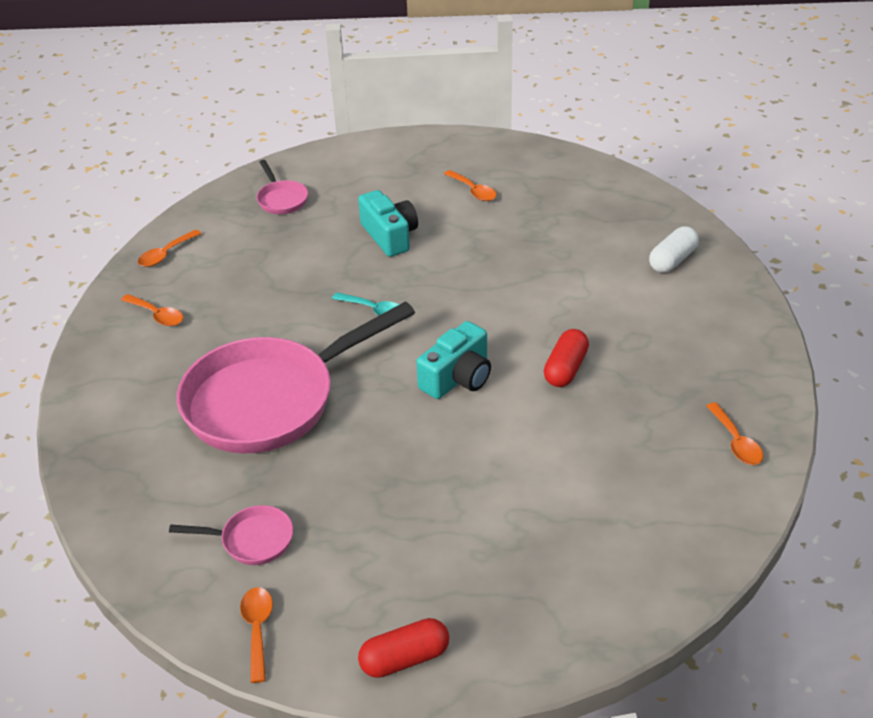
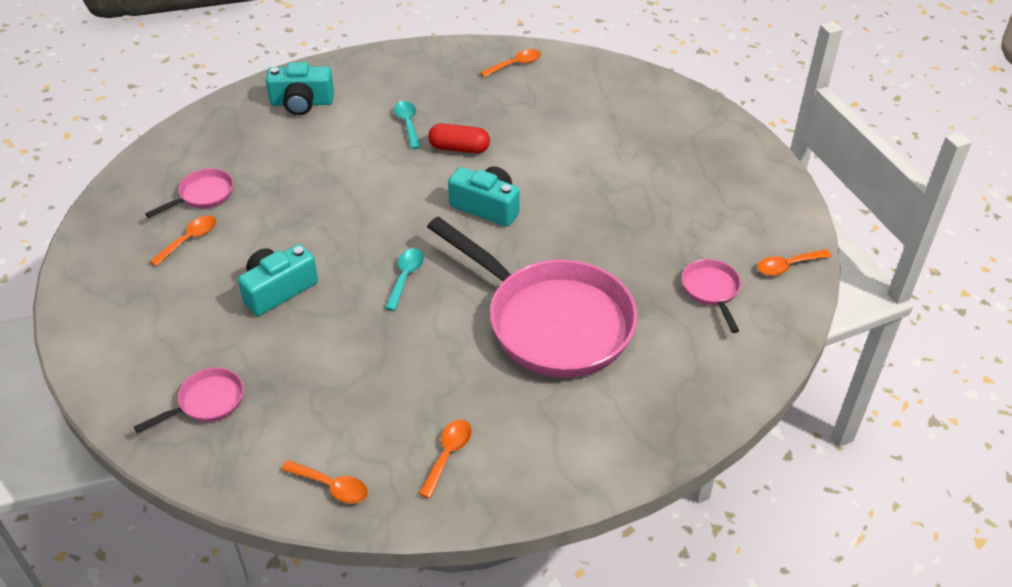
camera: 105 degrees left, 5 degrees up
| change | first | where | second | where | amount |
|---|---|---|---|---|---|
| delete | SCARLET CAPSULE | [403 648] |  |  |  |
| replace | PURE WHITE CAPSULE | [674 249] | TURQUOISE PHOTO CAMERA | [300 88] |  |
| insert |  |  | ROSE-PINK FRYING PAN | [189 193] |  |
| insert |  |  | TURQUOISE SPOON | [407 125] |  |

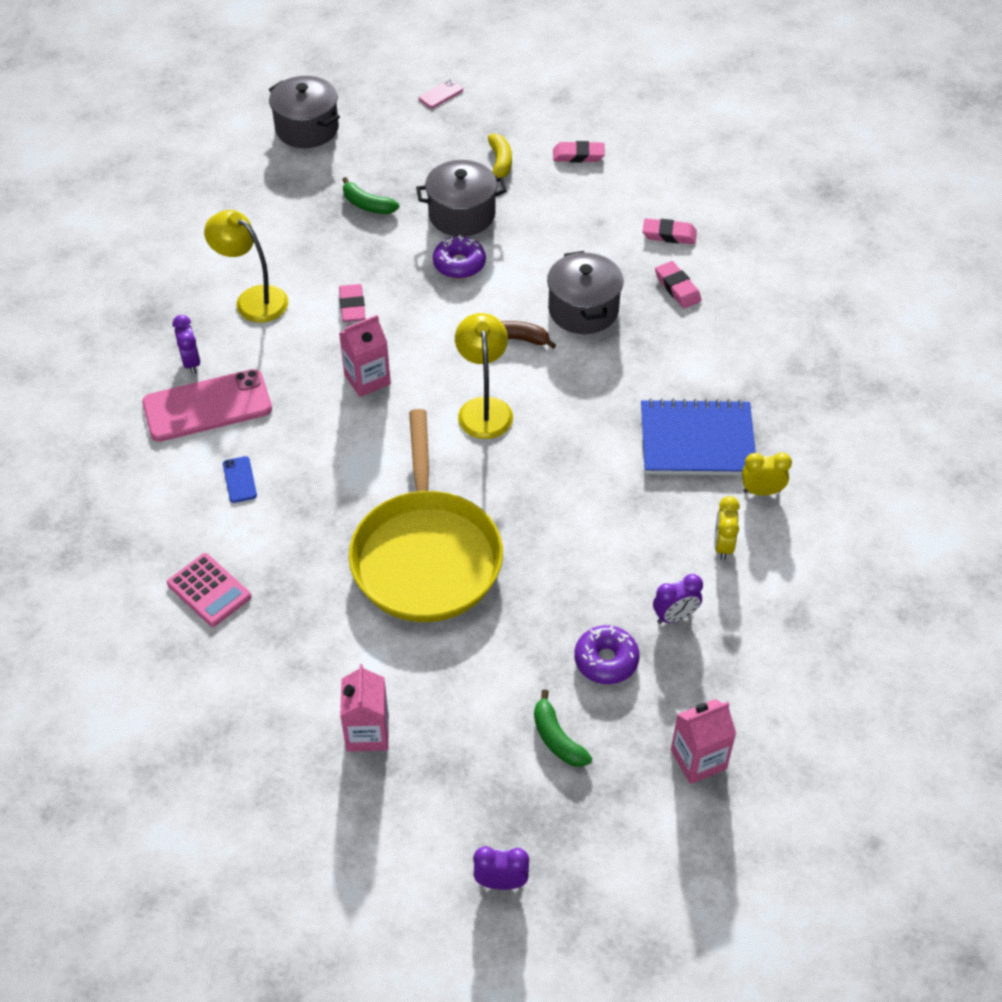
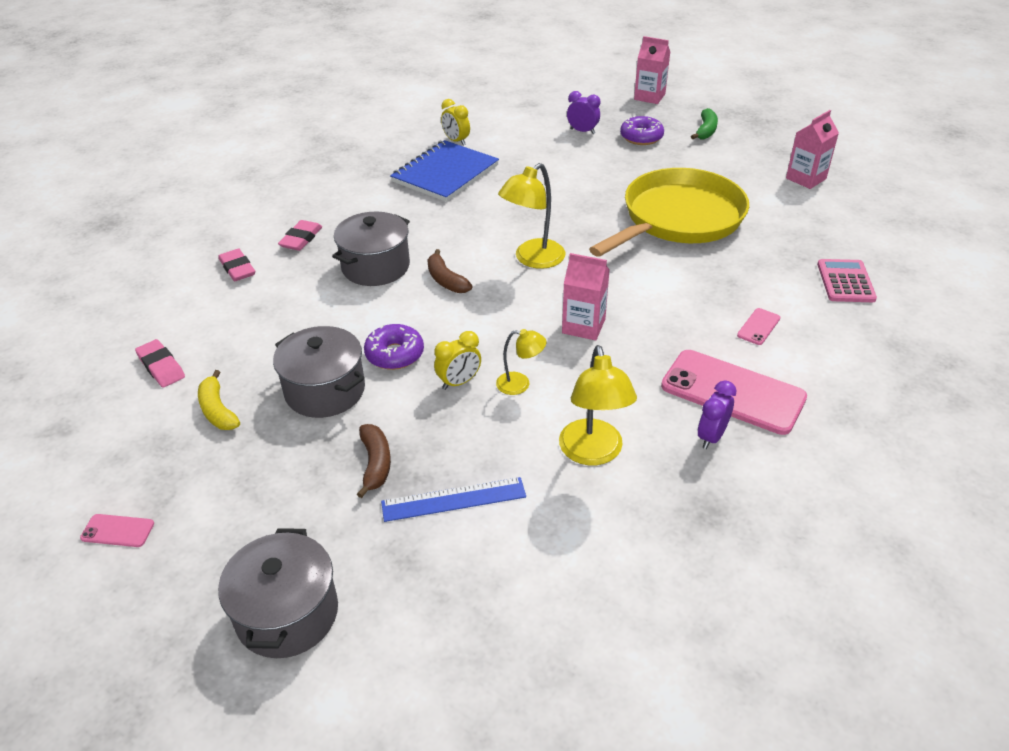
camera: 130 degrees left, 10 degrees down
| change | first | where | second | where | amount |
|---|---|---|---|---|---|
| recolor | COBALT MOBILE PHONE | [240 479] | ROSE-PINK MOBILE PHONE | [758 326] |  |
| replace | ROSE-PINK GUM ERASER | [352 303] | YELLOW READING LAMP | [521 362] |  |
| recolor | GREEN TOY BANANA | [370 195] | RUSSET TOY BANANA | [374 461] |  |
| delete | VIOLET BEDSIDE CLOCK | [501 868] |  |  |  |
| rotate | YELLOW TOY BANANA | [500 155] |  | [219 400] | 75 degrees counterclockwise |
| rotate | COBALT NOTEBOOK | [698 436] |  | [444 171] | 75 degrees clockwise |
| move | YELLOW BEDSIDE CLOCK | [727 528] |  | [457 360] |  |
| insert |  |  | COBALT MEASURING STICK | [453 499] |  |

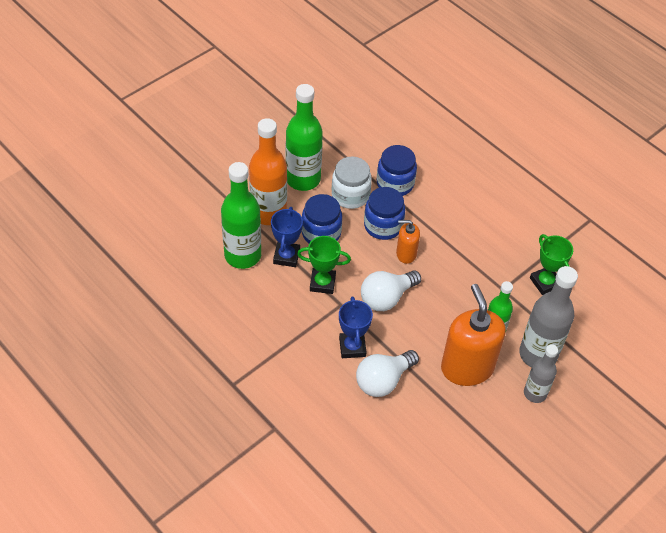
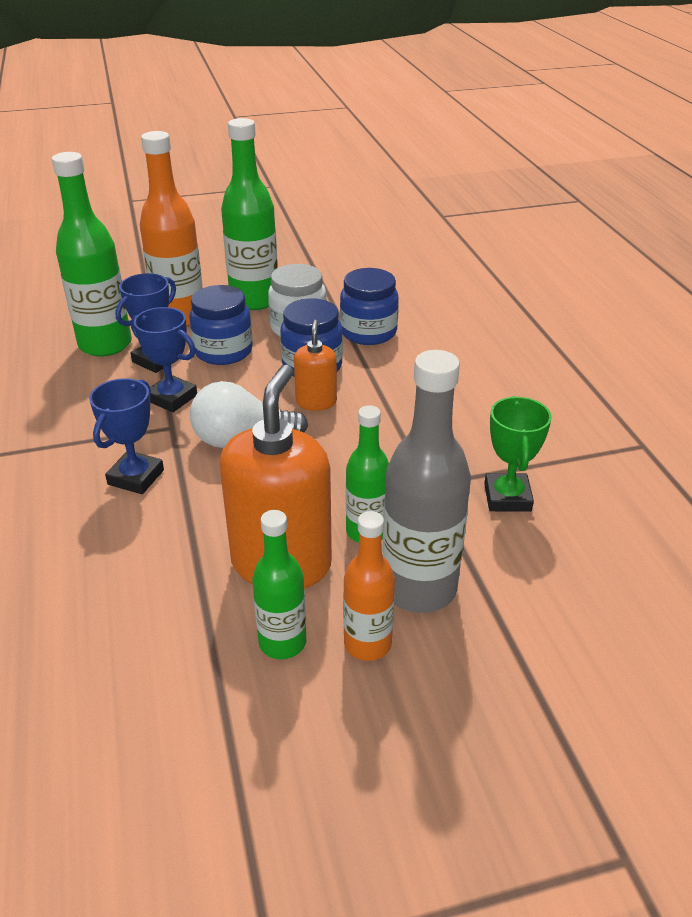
camera: 30 degrees right, 15 degrees down
| change | first | where | second | where | amount |
|---|---|---|---|---|---|
| recolor | GREEN TROPHY | [324 265] | COBALT TROPHY | [164 359] |  |
| delete | PURE WHITE LIGHTBULB | [387 373] |  |  |  |
| rotate | ORANGE-COLOURED SOAP PUMP | [408 242] |  | [315 365] | 60 degrees clockwise |
| recolor | GRAY FLASK | [541 373] | ORANGE-COLOURED FLASK | [369 586] |  |
| insert |  |  | GREEN FLASK | [279 584] |  |

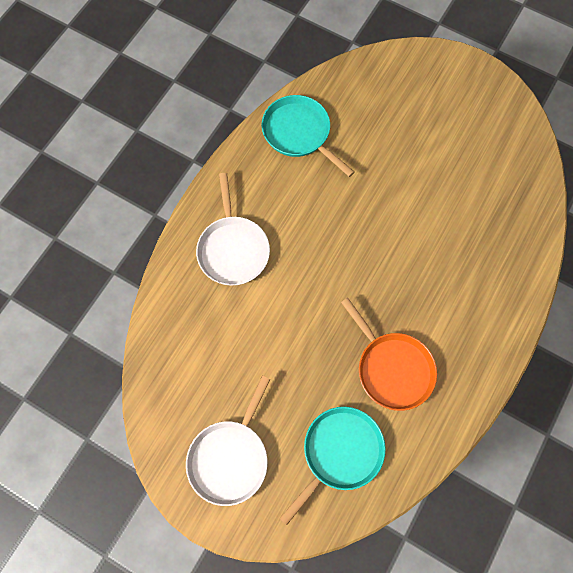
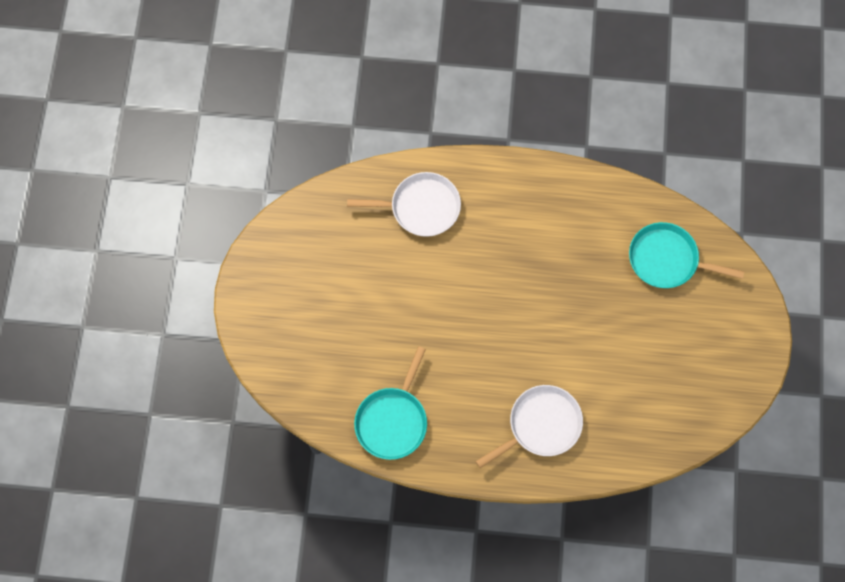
camera: 115 degrees left, 0 degrees up
| change | first | where | second | where | amount |
|---|---|---|---|---|---|
| move | PURE WHITE FRYING PAN | [228 441] |  | [404 204] |  |
| delete | ORANGE-COLOURED FRYING PAN | [389 354] |  |  |  |

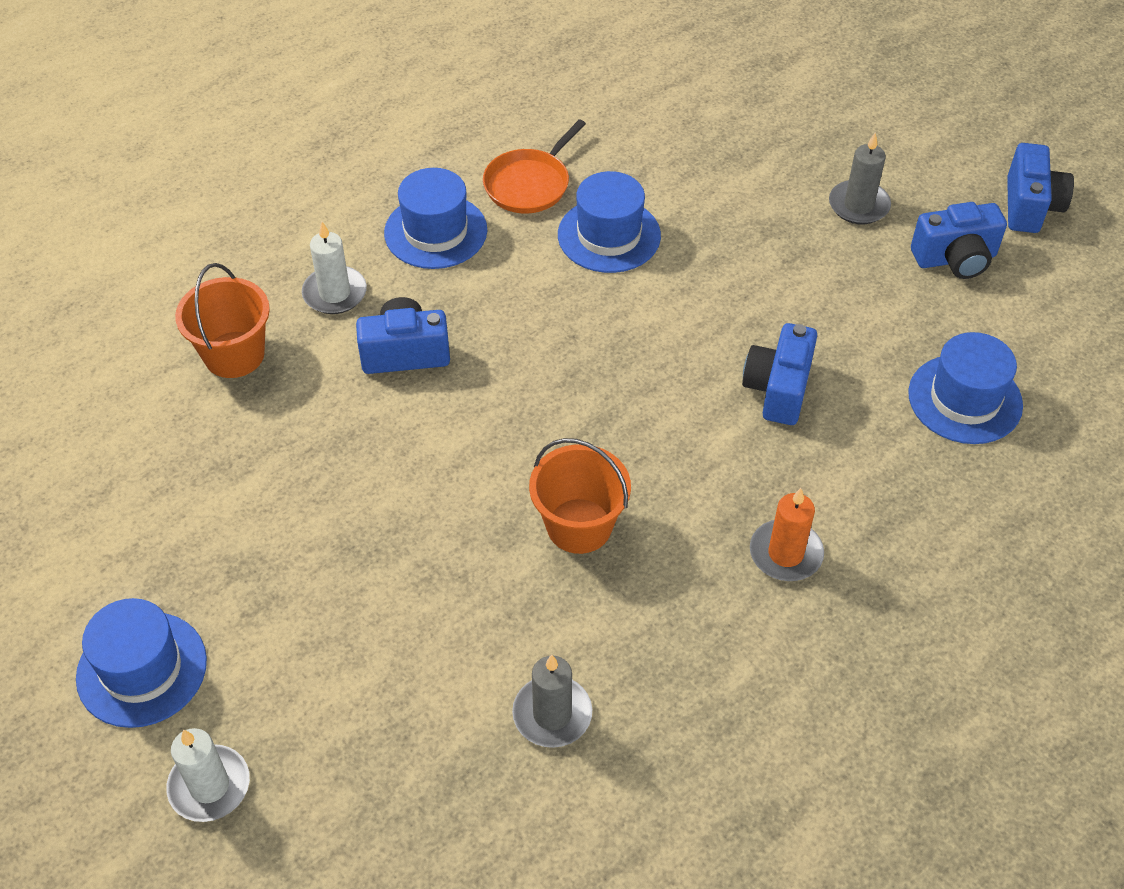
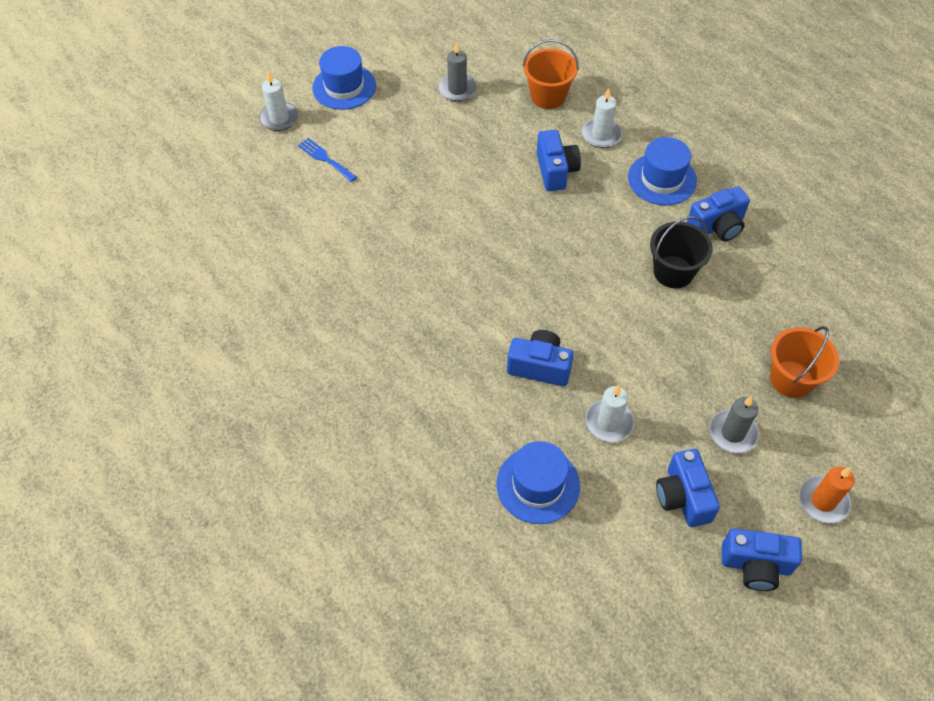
camera: 90 degrees right, 5 degrees up
| change | first | where | second | where | amount |
|---|---|---|---|---|---|
| replace | ORANGE-COLOURED FRYING PAN | [534 166] | COBALT PHOTO CAMERA | [718 213] |  |
| move | GRAY CANDLE | [552 701] |  | [457 72] |  |
| move | ORANGE-COLOURED PAIL | [580 496] |  | [804 362] |  |
| replace | COBALT TALL HAT | [609 222] | BLACK PAIL | [681 252] |  |
| move | ORANGE-COLOURED CANDLE | [787 534] |  | [827 494] |  |
| insert |  |  | COBALT DINNER FORK | [327 160] |  |
| insert |  |  | PURE WHITE CANDLE | [609 413] |  |

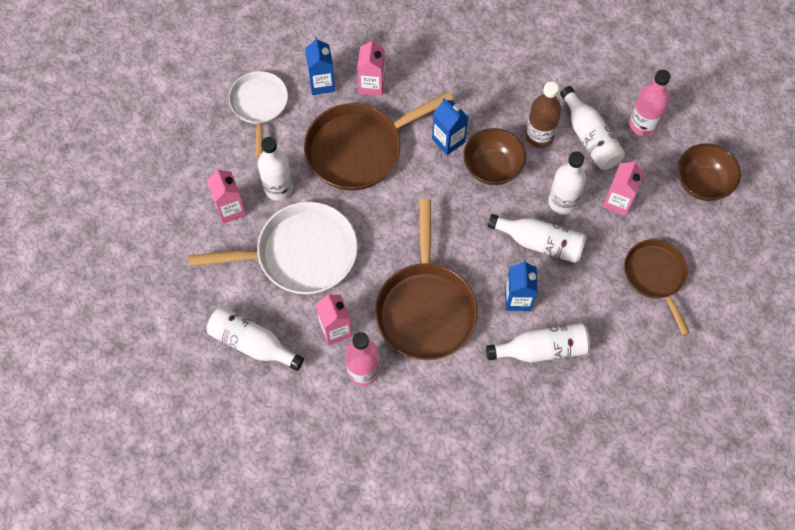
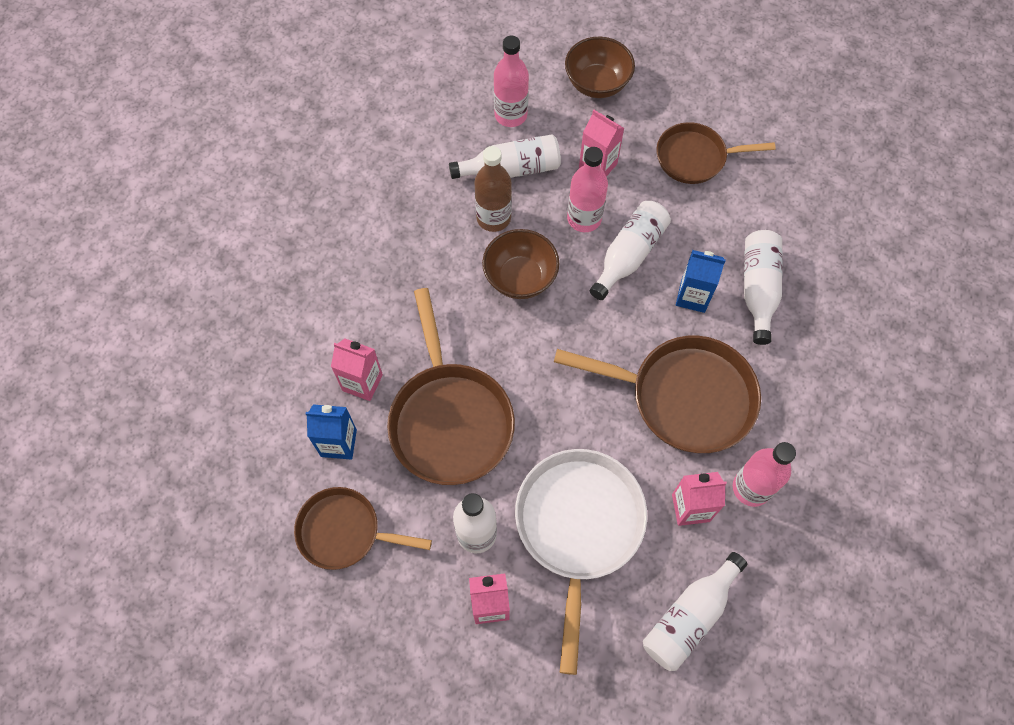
camera: 75 degrees left, 0 degrees up
| change | first | where | second | where | amount |
|---|---|---|---|---|---|
| recolor | PURE WHITE FRYING PAN | [258 114] | RUSSET FRYING PAN | [363 528] |  |
| delete | COBALT MILK CARTON | [450 126] |  |  |  |
| recolor | PURE WHITE FLASK | [567 183] | ROSE-PINK FLASK | [587 189] |  |

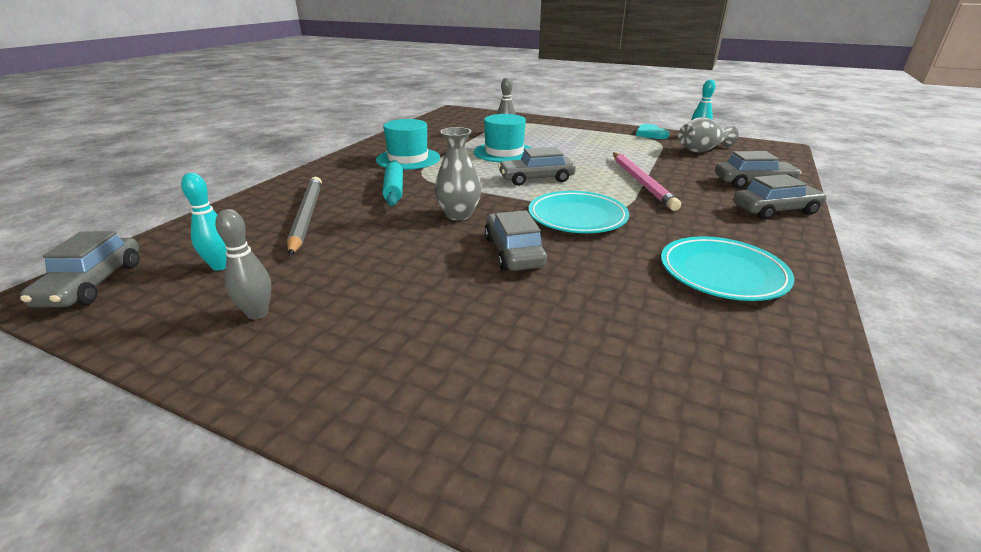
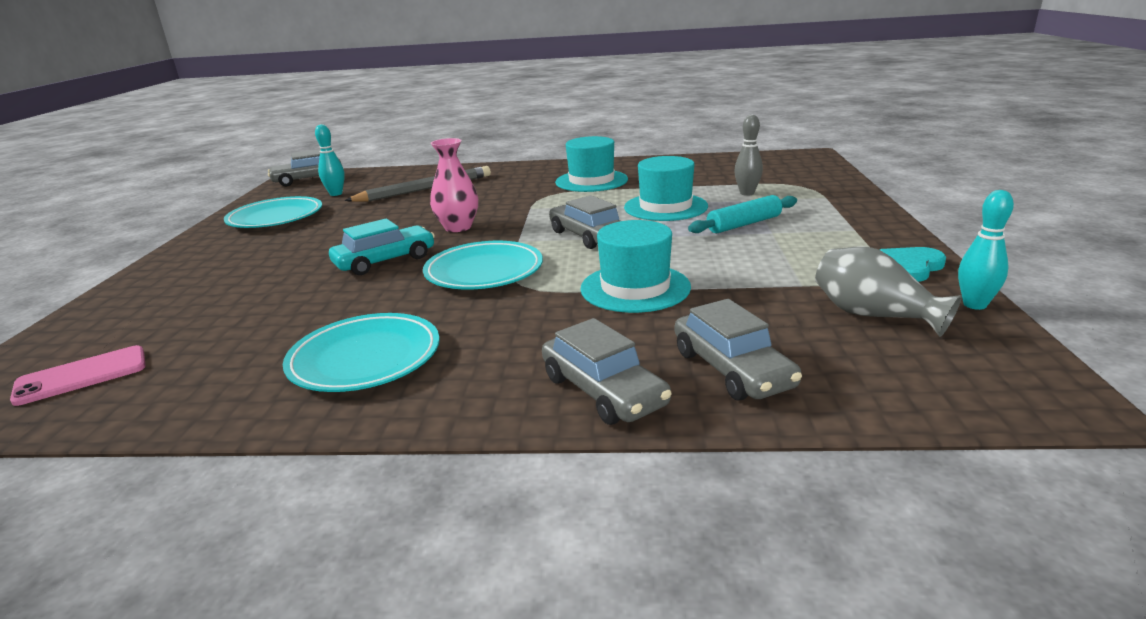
camera: 70 degrees right, 5 degrees down
| change | first | where | second | where | amount |
|---|---|---|---|---|---|
| replace | GRAY TENPIN | [243 264] | TURQUOISE FLAT DISH | [273 212] |  |
| move | TURQUOISE ROLLING PIN | [392 183] |  | [742 214] |  |
| recolor | GRAY TALL VASE | [457 173] | ROSE-PINK TALL VASE | [454 185] |  |
| recolor | GRAY CAR | [516 240] | TURQUOISE CAR | [382 247] |  |
| replace | ROSE-PINK LEAD PENCIL | [647 181] | TURQUOISE TALL HAT | [635 266] |  |
| insert |  |  | ROSE-PINK MOBILE PHONE | [78 375] |  |

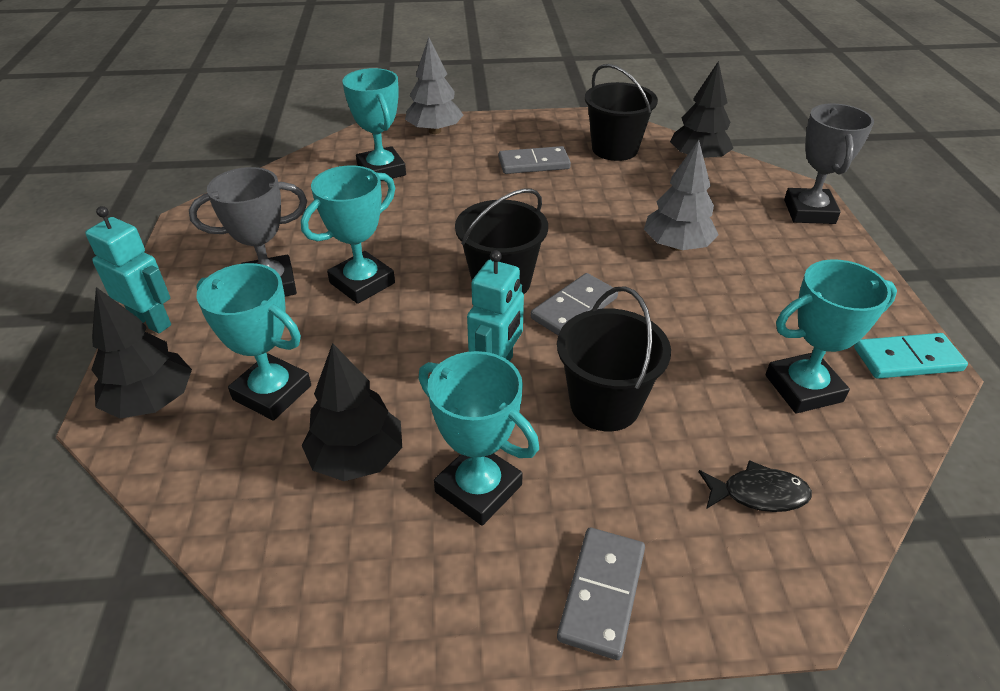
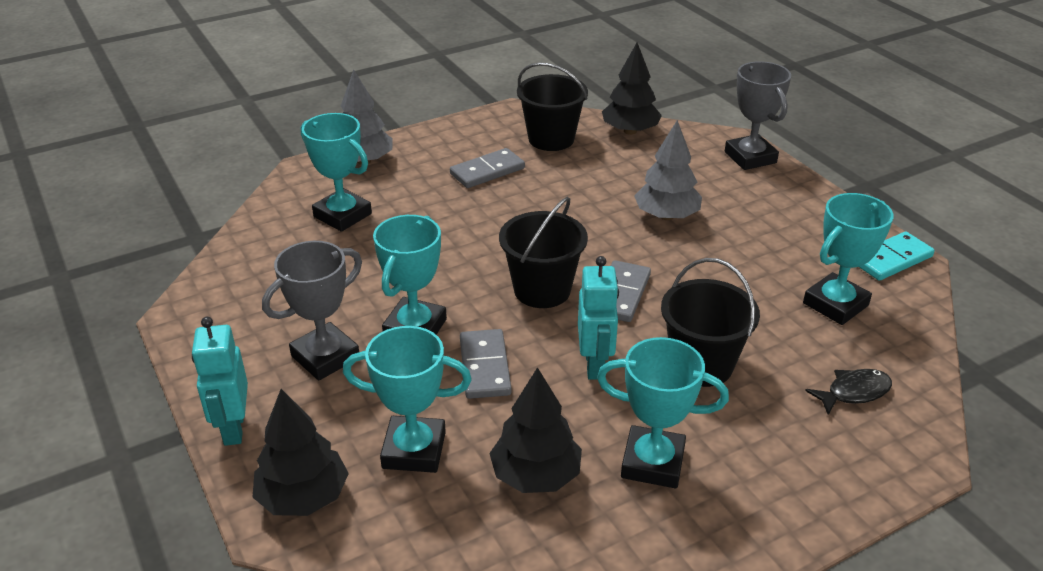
camera: 25 degrees left, 5 degrees down
| change | first | where | second | where | amount |
|---|---|---|---|---|---|
| rotate | TURQUOISE ROBOT FIGURE | [128 270] |  | [220 381] | 105 degrees counterclockwise |
| move | GRAY DOMINO PIECE | [601 594] |  | [486 364] |  |

